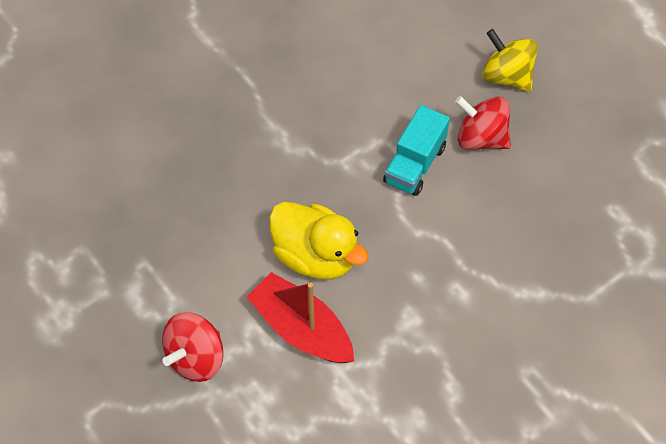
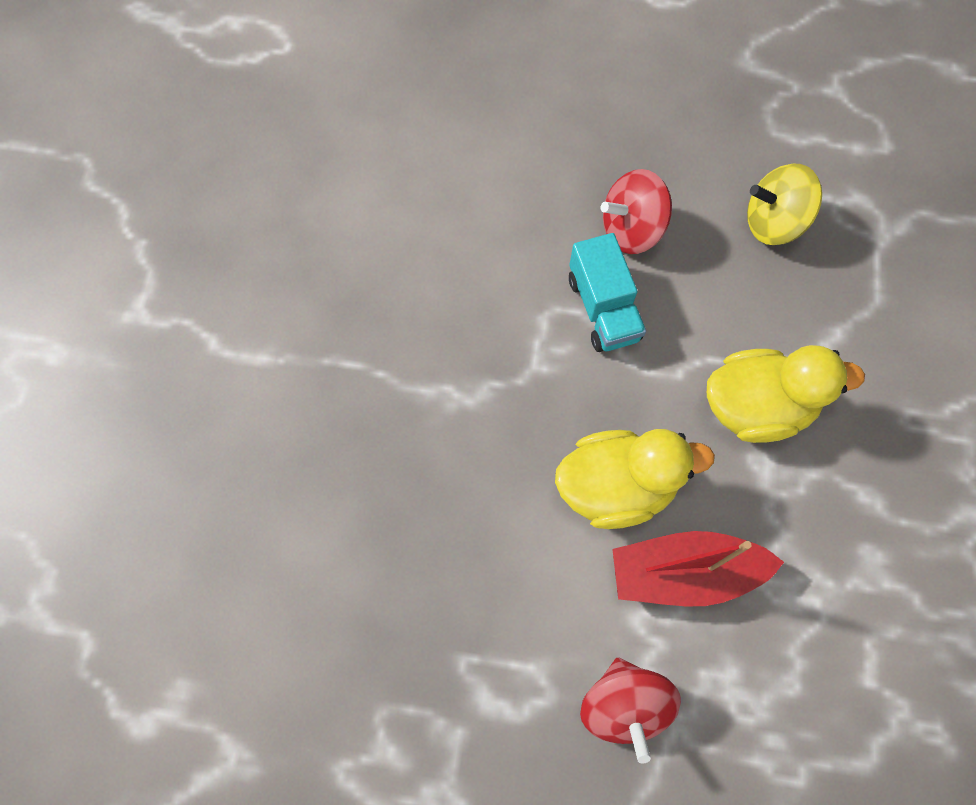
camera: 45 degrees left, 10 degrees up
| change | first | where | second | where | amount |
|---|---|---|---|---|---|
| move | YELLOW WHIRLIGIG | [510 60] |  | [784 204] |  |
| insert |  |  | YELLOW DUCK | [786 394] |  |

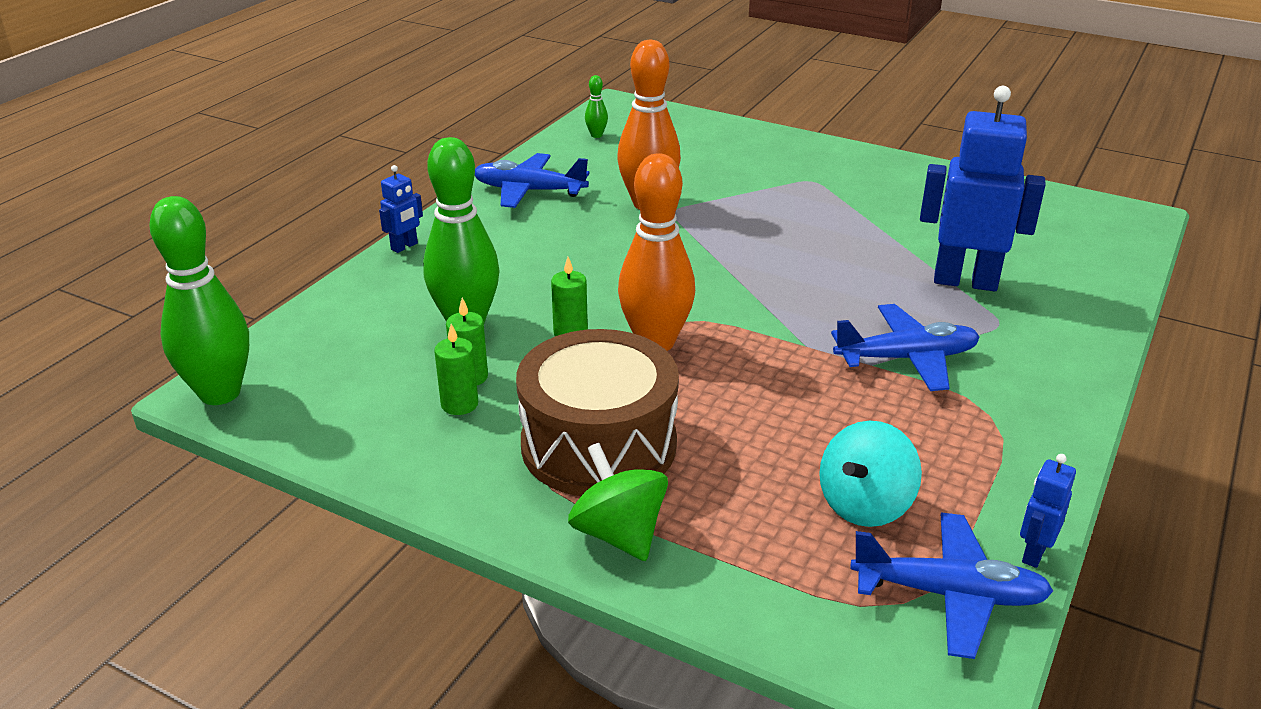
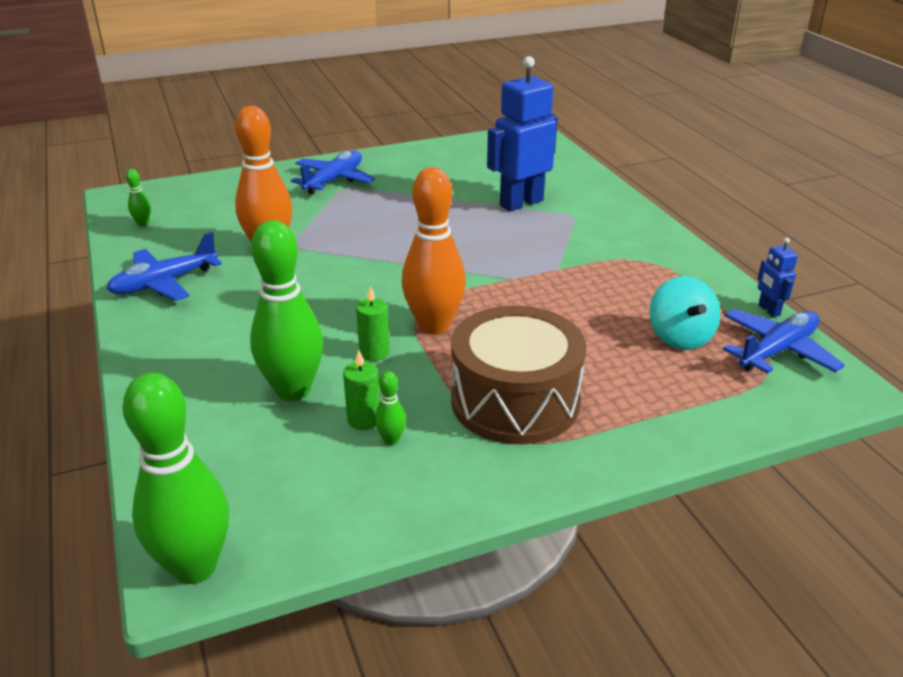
camera: 50 degrees left, 0 degrees up
| change | first | where | second | where | amount |
|---|---|---|---|---|---|
| delete | COBALT ROBOT FIGURE | [401 209] |  |  |  |
| replace | GREEN CANDLE | [456 369] | GREEN TENPIN | [390 408] |  |
| delete | GREEN WHIRLIGIG | [618 502] |  |  |  |
| move | COBALT AEROPLANE | [905 347] |  | [333 172] |  |

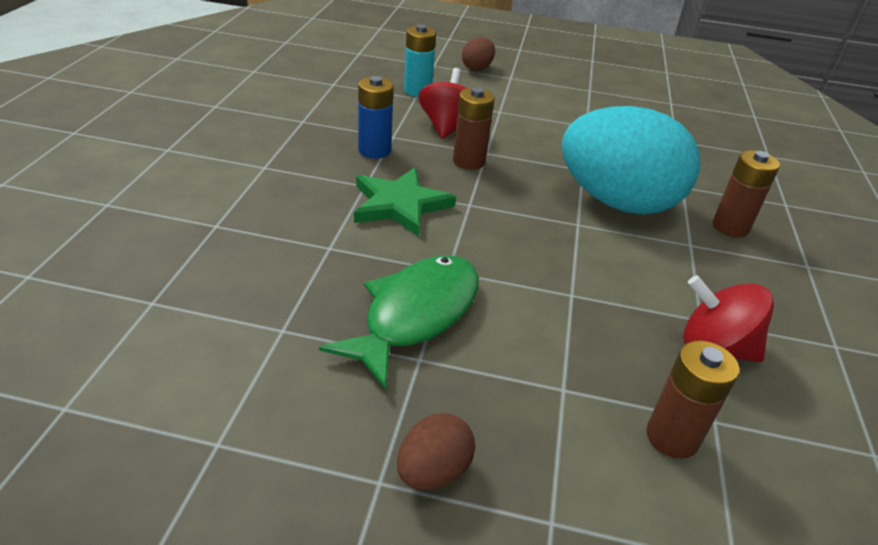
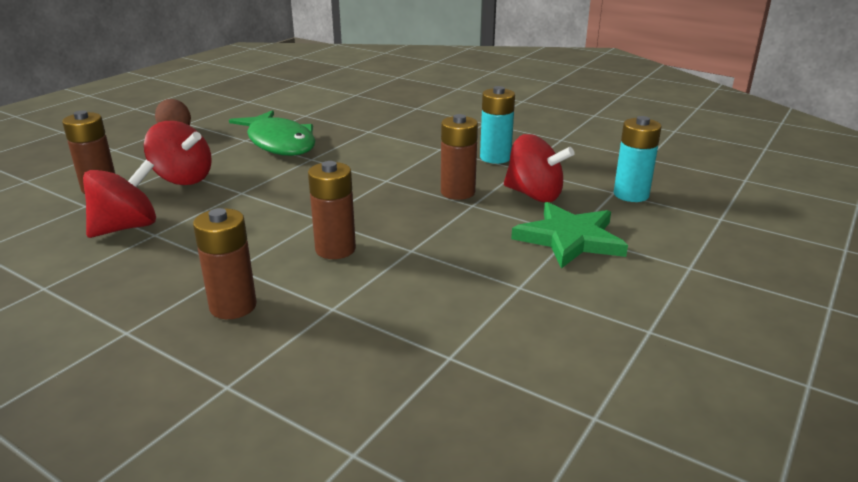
camera: 115 degrees right, 10 degrees down
| change | first | where | second | where | amount |
|---|---|---|---|---|---|
| move | GREEN STAR | [405 202] |  | [569 235] |  |
| recolor | COBALT POWER CELL | [376 117] | TURQUOISE POWER CELL | [497 125] |  |
| delete | RUSSET EGG | [478 54] |  |  |  |
| replace | TURQUOISE EGG | [630 160] | RUSSET POWER CELL | [332 210] |  |
| insert |  |  | SCARLET WHIRLIGIG | [178 153] |  |

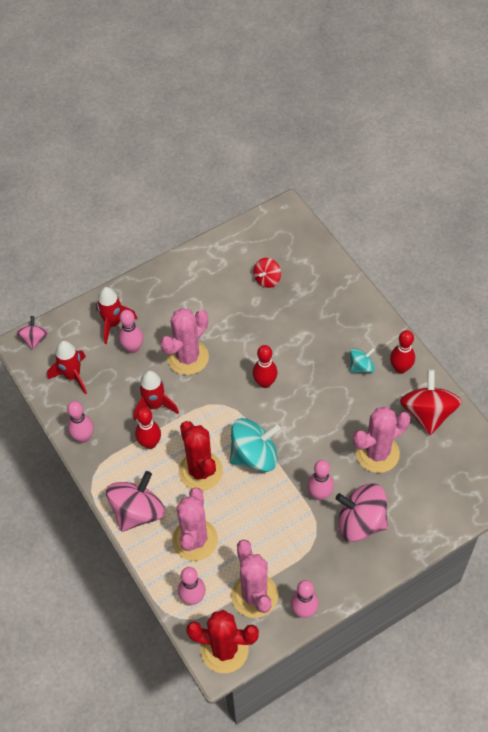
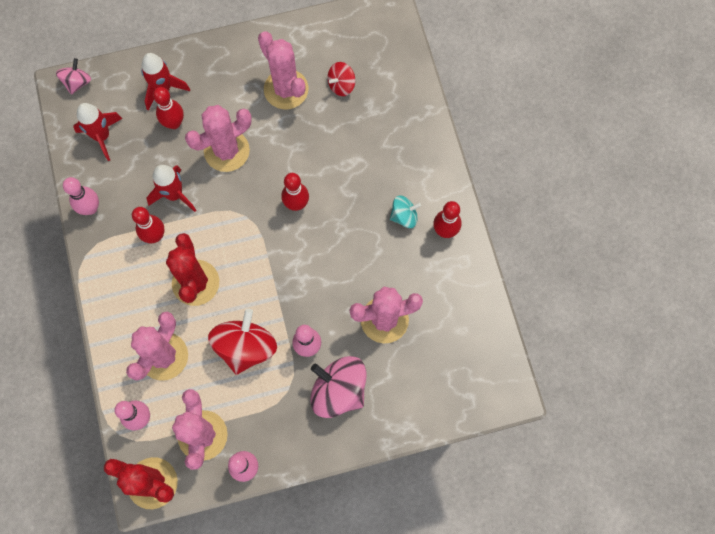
camera: 15 degrees right, 15 degrees up
| change | first | where | second | where | amount |
|---|---|---|---|---|---|
| delete | ROSE-PINK WHIRLIGIG | [135 501] |  |  |  |
| recolor | ROSE-PINK TENPIN | [131 331] | SCARLET TENPIN | [168 108] |  |
| delete | TURQUOISE WHIRLIGIG | [255 445] |  |  |  |
| move | SCARLET WHIRLIGIG | [431 402] |  | [242 341] |  |
| insert |  |  | ROSE-PINK CACTUS | [283 70] |  |

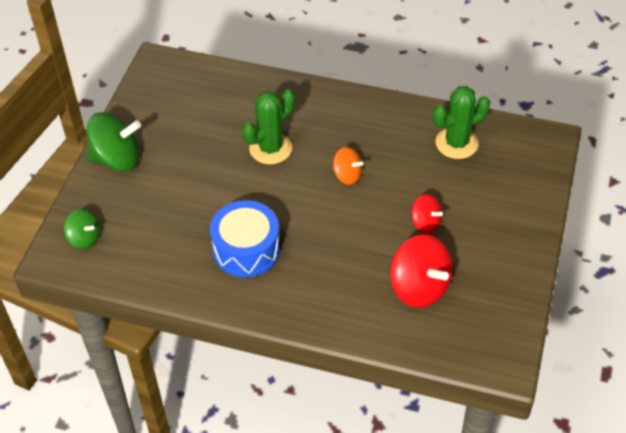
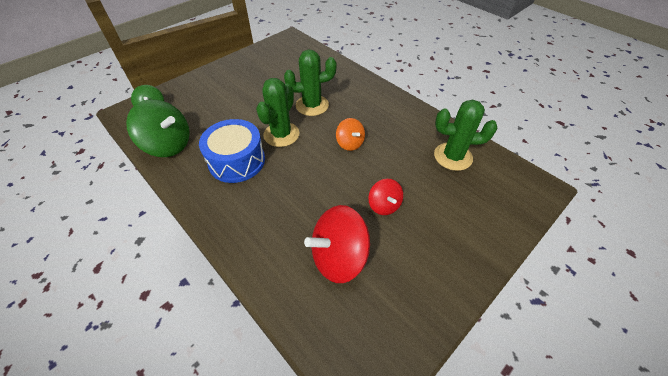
camera: 30 degrees right, 0 degrees up
| change | first | where | second | where | amount |
|---|---|---|---|---|---|
| move | GREEN WHIRLIGIG | [113 141] |  | [158 128] |  |
| rotate | SCARLET WHIRLIGIG | [421 271] |  | [337 244] | 75 degrees clockwise |
| insert |  |  | GREEN CACTUS | [278 112] |  |

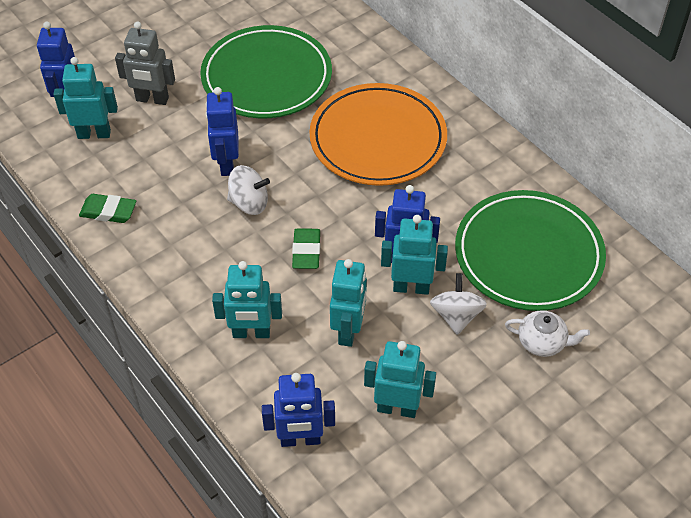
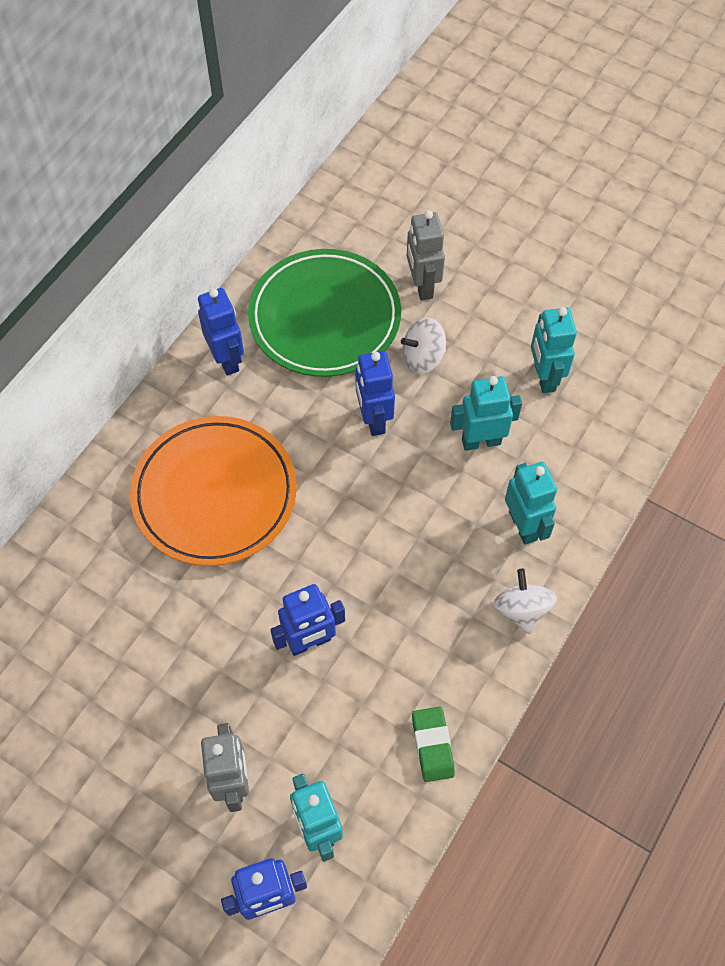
camera: 110 degrees left, 10 degrees up
| change | first | where | second | where | amount |
|---|---|---|---|---|---|
| delete | GREEN FLAT DISH | [266 71] |  |  |  |
| move | PURE WHITE WHIRLIGIG | [248 190] |  | [525 601] |  |
| move | COBALT ROBOT FIGURE | [298 410] |  | [221 332] |  |
| delete | GREEN GUM ERASER | [306 248] |  |  |  |
| delete | TURQUOISE ROBOT FIGURE | [414 255] |  |  |  |
| replace | PURE WHITE CHINA TEAPOT | [547 333] | GRAY ROBOT FIGURE | [426 255] |  |

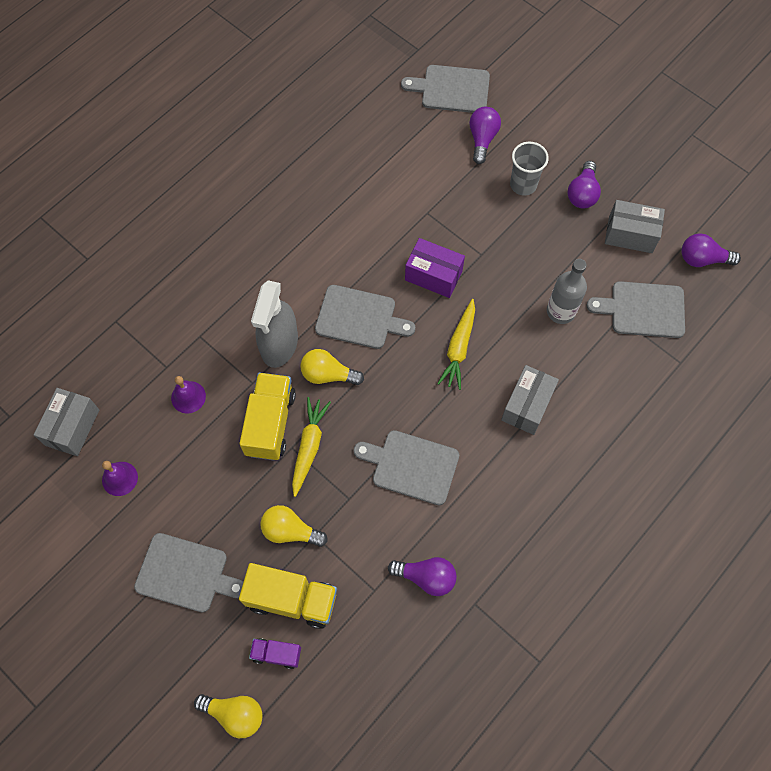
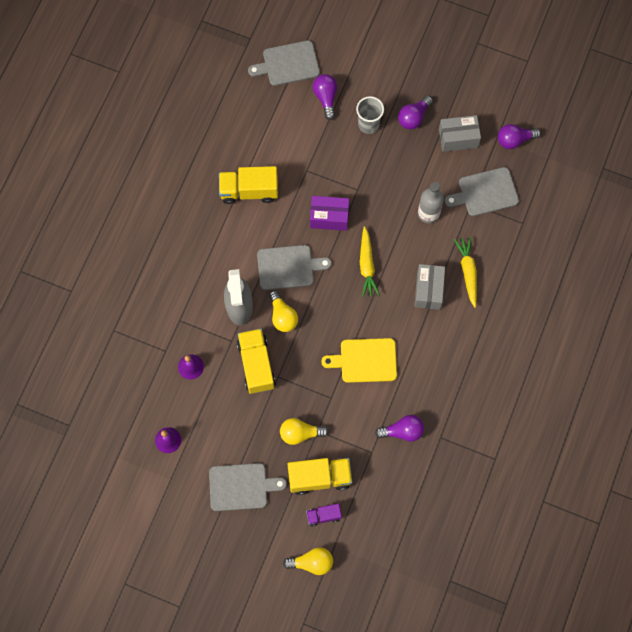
camera: 20 degrees left, 5 degrees up
| change | first | where | second | where | amount |
|---|---|---|---|---|---|
| delete | GRAY PACKAGE | [66 422] |  |  |  |
| move | YELLOW TOY CARROT | [311 447] |  | [465 272] |  |
| rotate | YELLOW LIGHTBULB | [332 367] |  | [283 311] | 105 degrees counterclockwise |
| recolor | GRAY BREAD BOARD | [406 467] | YELLOW BREAD BOARD | [359 360] |  |
| rotate | VIOLET LIGHTBULB | [584 185] |  | [415 112] | 45 degrees clockwise |
| insert |  |  | YELLOW LORRY | [248 185] |  |

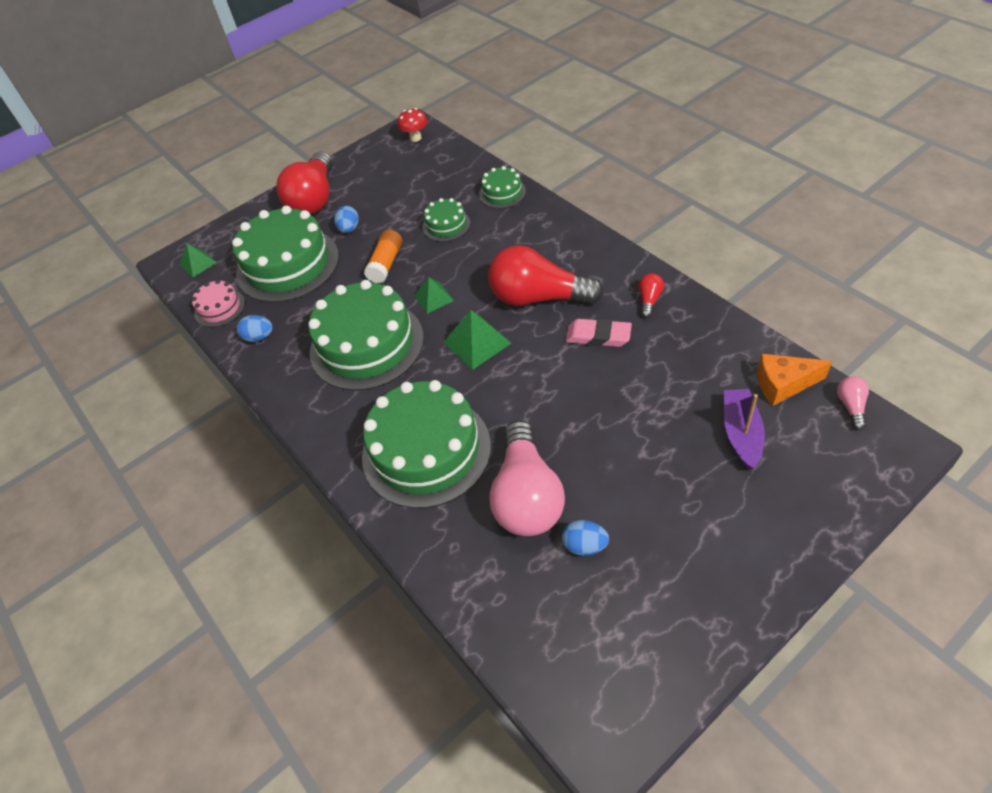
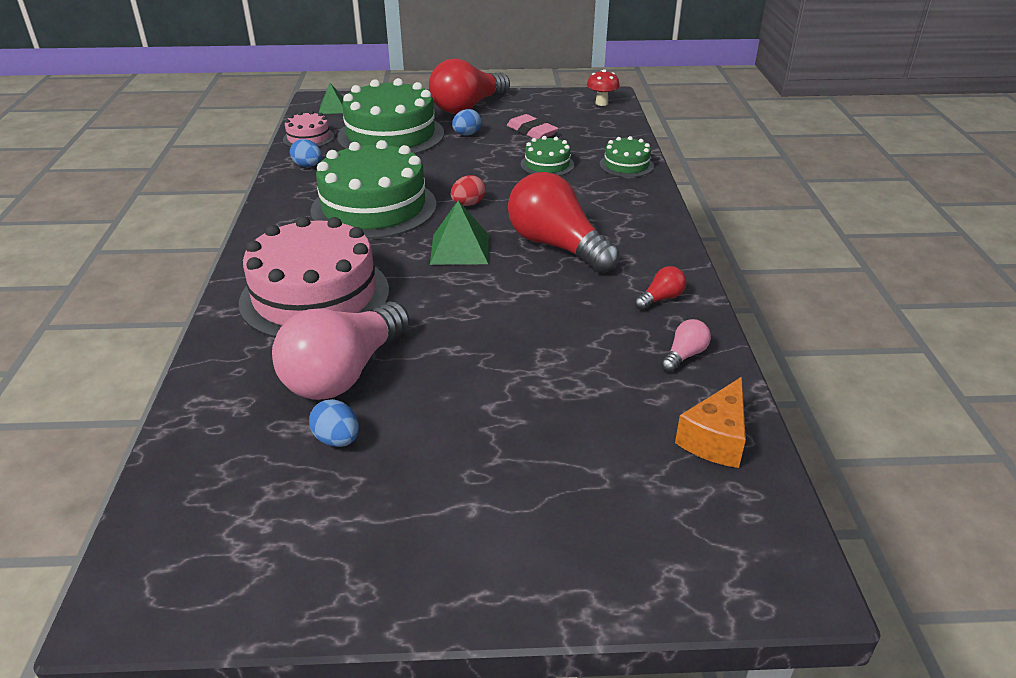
camera: 30 degrees right, 15 degrees down
| change | first | where | second | where | amount |
|---|---|---|---|---|---|
| recolor | GREEN LAYER CAKE | [426 444] | ROSE-PINK LAYER CAKE | [314 277] |  |
| delete | ORANGE-COLOURED STICK OF GLUE | [383 256] |  |  |  |
| replace | GREEN SOLID PYRAMID | [434 295] | SCARLET EGG | [468 190] |  |
| move | ROSE-PINK GUM ERASER | [599 333] |  | [532 126] |  |
| delete | VIOLET TOY BOAT | [744 429] |  |  |  |
| rotate | ORANGE-COLOURED CHEESE WEDGE | [794 380] |  | [710 422] | 90 degrees counterclockwise |
| move | ROSE-PINK LIGHTBULB | [853 403] |  | [686 345] |  |

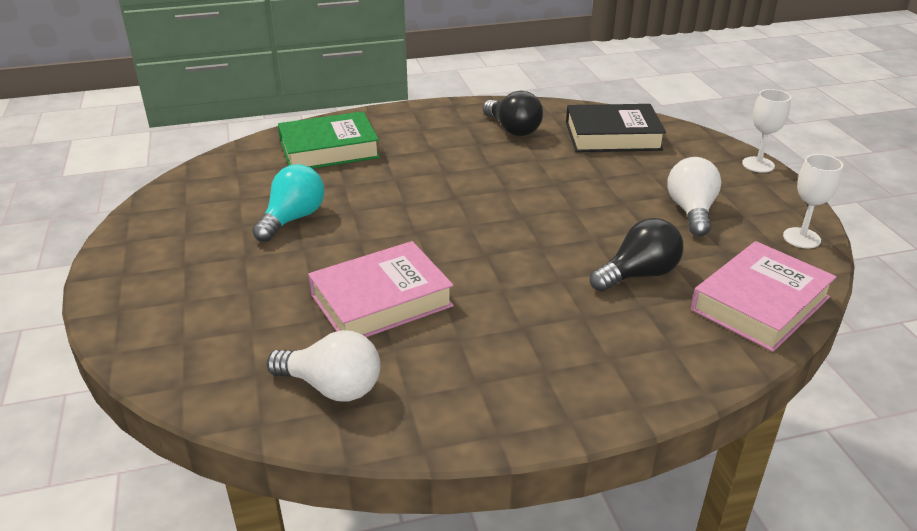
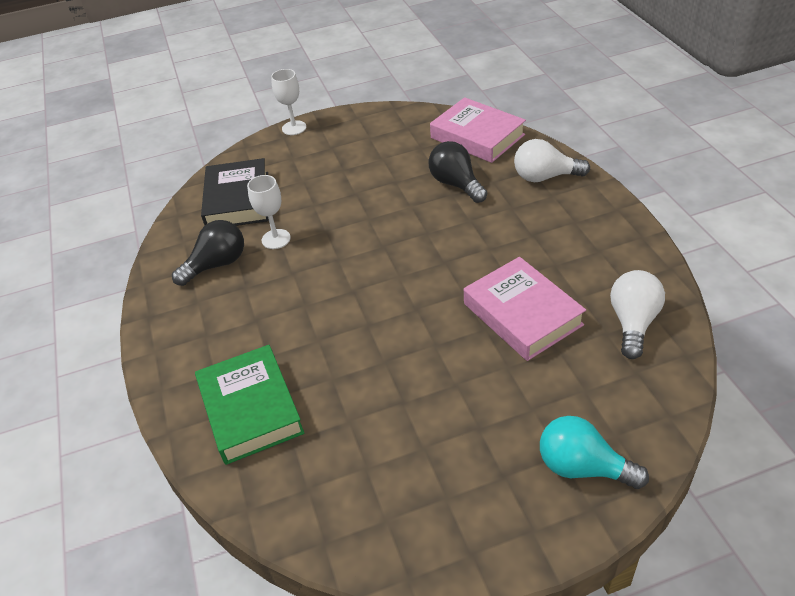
camera: 90 degrees left, 10 degrees up
| change | first | where | second | where | amount |
|---|---|---|---|---|---|
| move | TURQUOISE LIGHTBULB | [288 203] |  | [594 452] |  |
| move | PURE WHITE LIGHTBULB | [694 196] |  | [552 160] |  |
| move | PURE WHITE CHALICE | [813 201] |  | [269 212] |  |

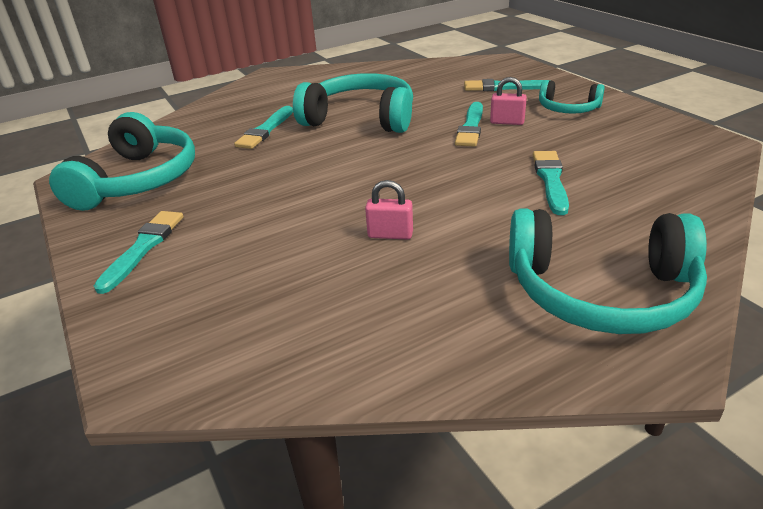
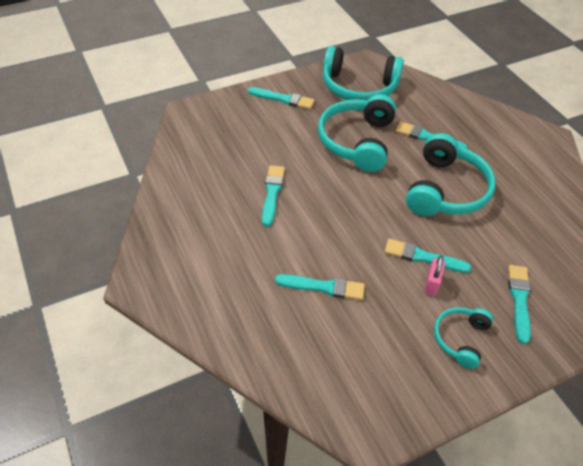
camera: 90 degrees right, 15 degrees up
| change | first | where | second | where | amount |
|---|---|---|---|---|---|
| replace | ROSE-PINK SMALL LOCK | [389 210] | TURQUOISE PAINTBRUSH | [273 196] |  |
| move | TURQUOISE HEADPHONES | [608 271] |  | [357 133] |  |

